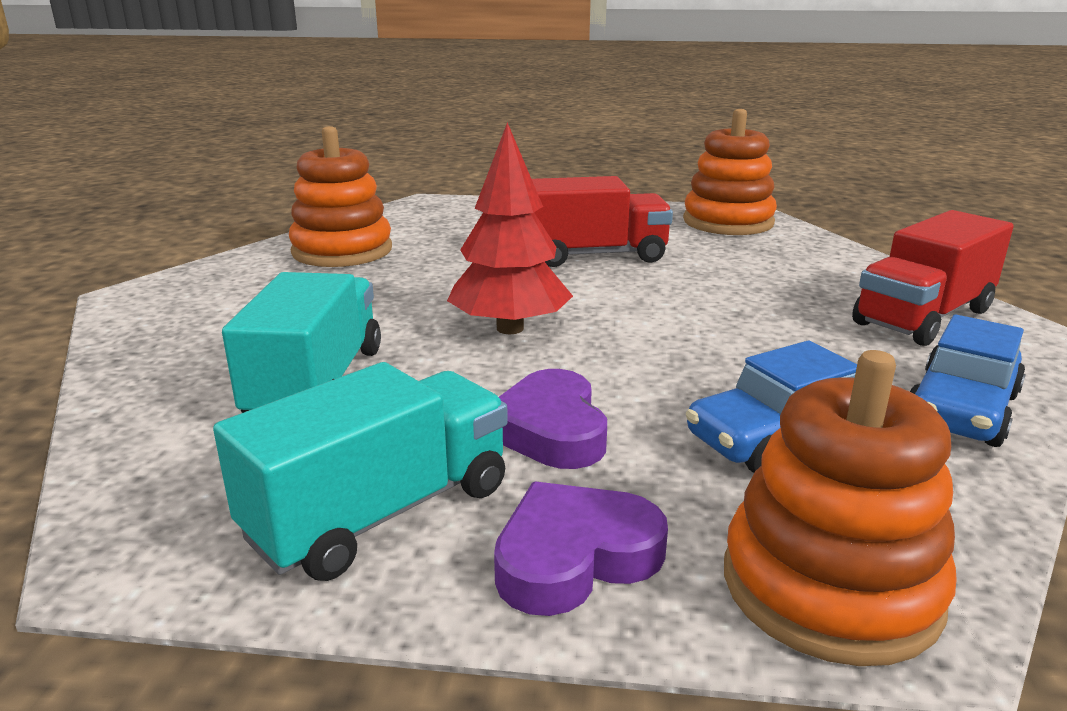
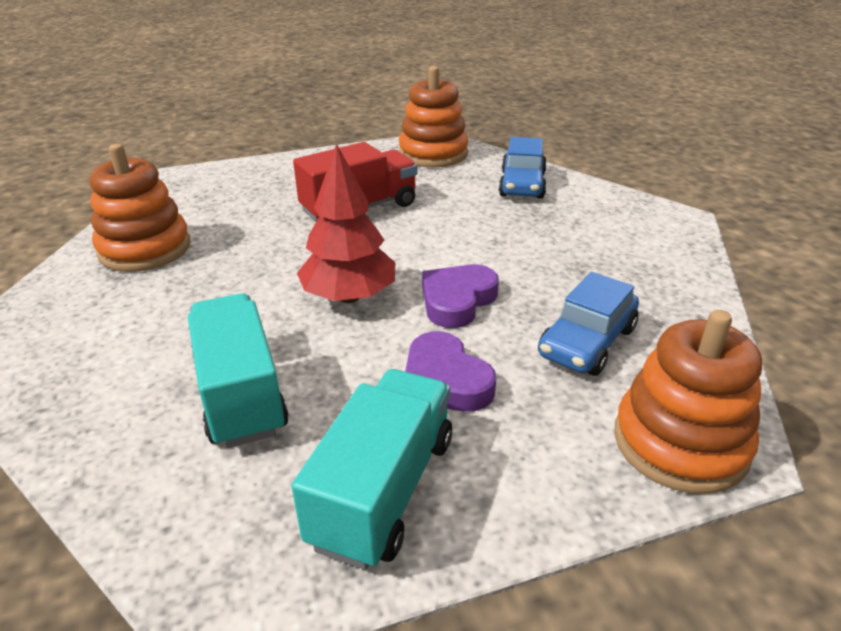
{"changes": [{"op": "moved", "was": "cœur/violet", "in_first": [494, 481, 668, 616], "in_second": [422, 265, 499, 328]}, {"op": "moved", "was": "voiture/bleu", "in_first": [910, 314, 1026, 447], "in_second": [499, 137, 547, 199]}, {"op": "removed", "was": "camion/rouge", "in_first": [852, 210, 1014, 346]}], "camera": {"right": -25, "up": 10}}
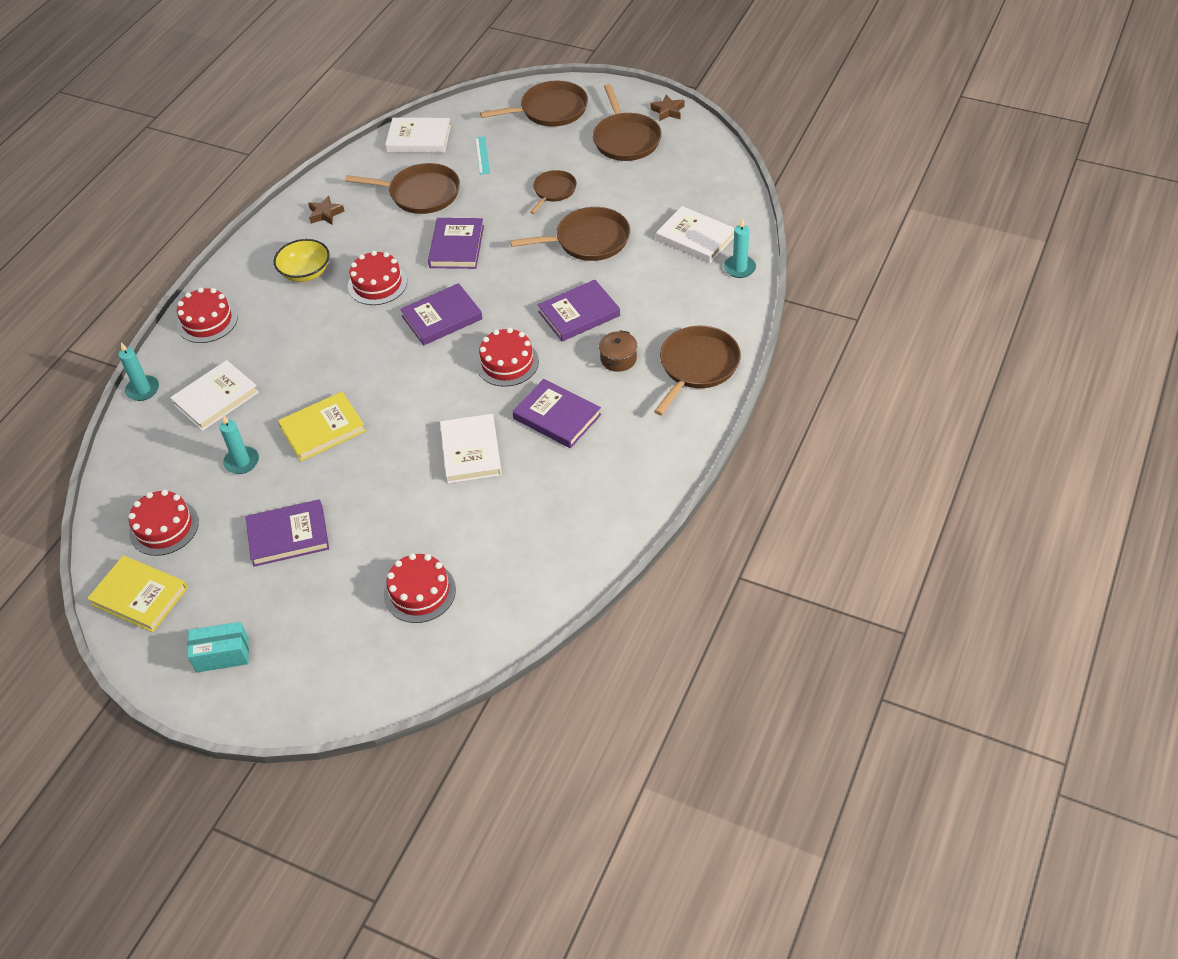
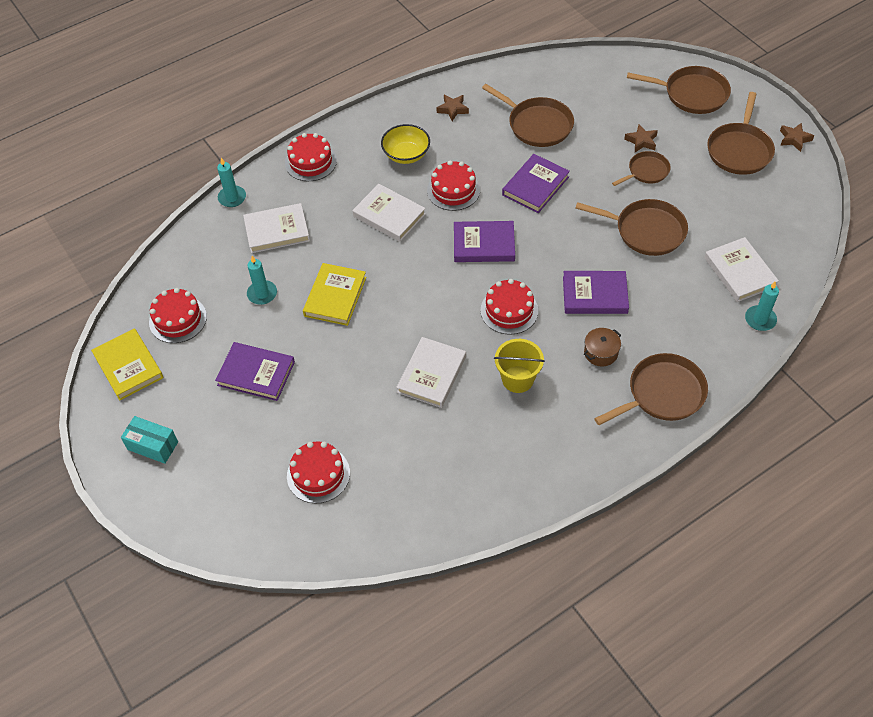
{"changes": [{"op": "turned", "was": "livre/jaune", "in_first": [278, 392, 366, 461], "in_second": [303, 263, 366, 326], "clockwise": -75}, {"op": "moved", "was": "livre/blanc", "in_first": [385, 118, 451, 153], "in_second": [352, 184, 426, 242]}, {"op": "replaced", "was": "livre/violet", "now": "seau/jaune", "in_first": [512, 379, 601, 448], "in_second": [494, 339, 545, 393]}, {"op": "added", "now": "étoile/marron", "in_second": [624, 124, 658, 152]}, {"op": "removed", "was": "règle/turquoise", "in_first": [475, 136, 490, 175]}], "camera": {"right": 30, "up": 5}}
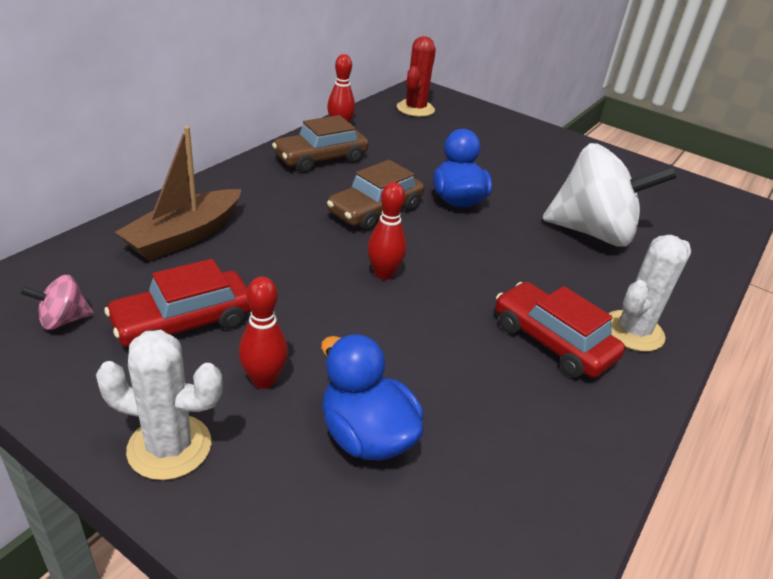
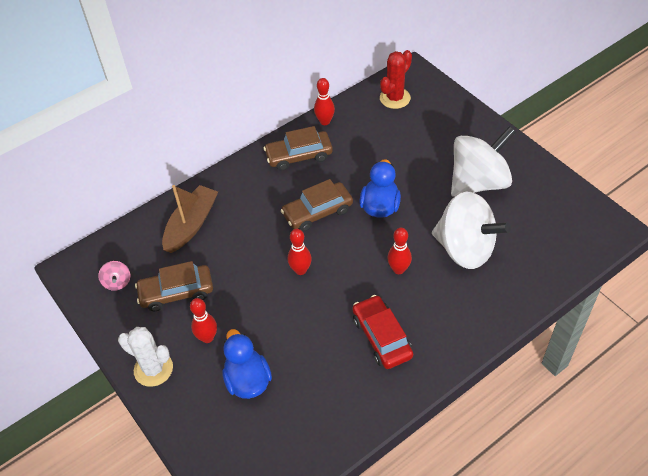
{"changes": [{"op": "turned", "was": "toupie/rose", "in_first": [20, 275, 94, 330], "in_second": [98, 261, 130, 291], "clockwise": -105}, {"op": "recoloured", "was": "voiture/rouge", "now": "voiture/marron", "in_first": [104, 259, 251, 347], "in_second": [135, 261, 213, 311]}, {"op": "turned", "was": "bateau/marron", "in_first": [115, 126, 241, 261], "in_second": [162, 185, 218, 253], "clockwise": 150}, {"op": "added", "now": "quille/rouge", "in_second": [387, 228, 412, 274]}, {"op": "added", "now": "toupie/blanc", "in_second": [451, 126, 516, 197]}, {"op": "removed", "was": "cactus/blanc", "in_first": [608, 235, 691, 352]}], "camera": {"right": 25, "up": 15}}
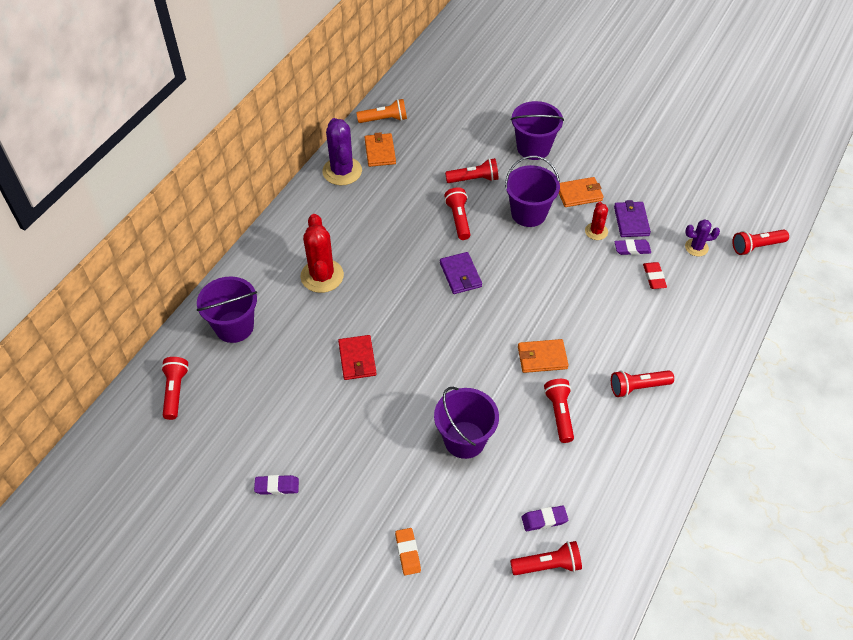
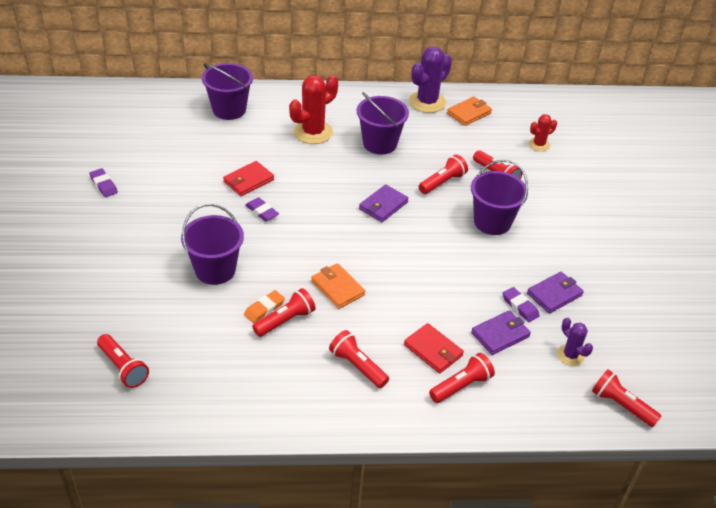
{"changes": [{"op": "moved", "was": "gomme/orange", "in_first": [395, 528, 421, 576], "in_second": [244, 290, 285, 323]}, {"op": "moved", "was": "gomme/violet", "in_first": [521, 506, 568, 531], "in_second": [245, 197, 279, 222]}, {"op": "moved", "was": "seau/violet", "in_first": [511, 101, 564, 160], "in_second": [357, 92, 409, 154]}, {"op": "added", "now": "portefeuille/rouge", "in_second": [404, 323, 464, 374]}, {"op": "moved", "was": "lampe de poche/rouge", "in_first": [161, 357, 189, 420], "in_second": [429, 353, 495, 403]}, {"op": "replaced", "was": "gomme/rouge", "now": "portefeuille/violet", "in_first": [643, 262, 667, 289], "in_second": [471, 310, 531, 355]}, {"op": "moved", "was": "cactus/rouge", "in_first": [585, 202, 608, 240], "in_second": [528, 114, 557, 151]}, {"op": "removed", "was": "lampe de poche/orange", "in_first": [356, 99, 407, 123]}, {"op": "removed", "was": "portefeuille/orange", "in_first": [559, 177, 604, 207]}], "camera": {"right": 55, "up": -10}}
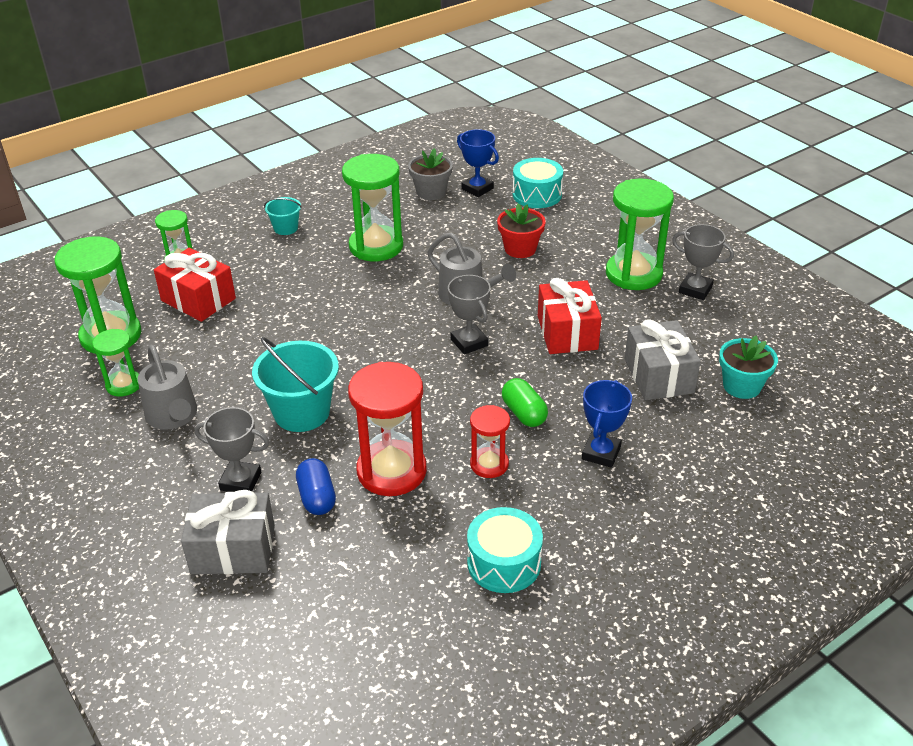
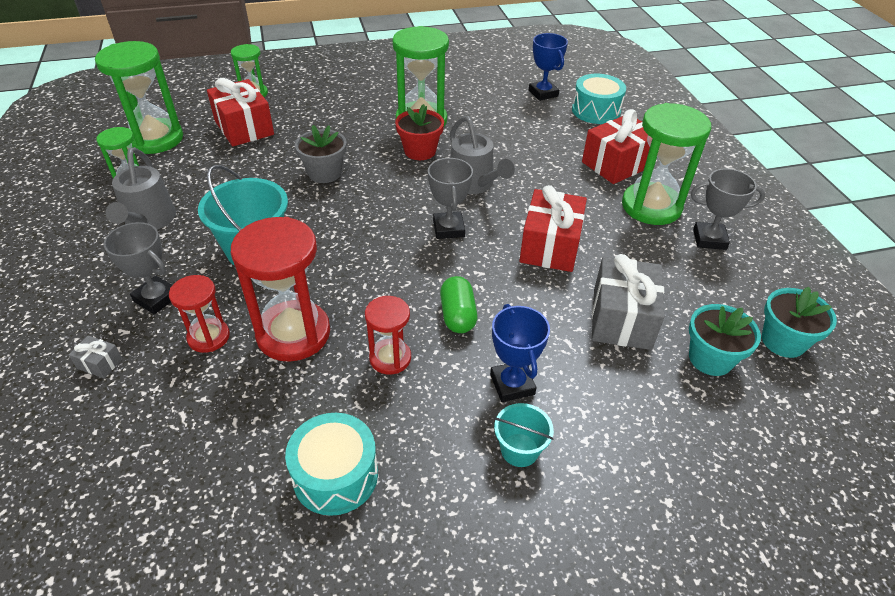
{"changes": [{"op": "resized", "was": "cadeau/gris", "in_first": [181, 490, 275, 574], "in_second": [69, 335, 122, 378], "ratio": 0.43}, {"op": "replaced", "was": "gélule/bleu", "now": "sablier/rouge", "in_first": [296, 458, 336, 515], "in_second": [169, 275, 230, 353]}, {"op": "moved", "was": "pot de fleurs/gris", "in_first": [408, 148, 453, 200], "in_second": [295, 125, 347, 183]}, {"op": "moved", "was": "pot de fleurs/rouge", "in_first": [497, 203, 546, 258], "in_second": [395, 104, 444, 160]}, {"op": "turned", "was": "trophée/bleu", "in_first": [582, 380, 632, 468], "in_second": [490, 304, 550, 402], "clockwise": -60}, {"op": "moved", "was": "seau/turquoise", "in_first": [264, 197, 302, 235], "in_second": [494, 403, 554, 467]}, {"op": "added", "now": "cadeau/rouge", "in_second": [582, 109, 650, 184]}, {"op": "turned", "was": "trophée/gris", "in_first": [672, 224, 734, 300], "in_second": [691, 168, 765, 250], "clockwise": -45}, {"op": "added", "now": "pot de fleurs/turquoise", "in_second": [762, 287, 837, 358]}], "camera": {"right": 20, "up": 5}}
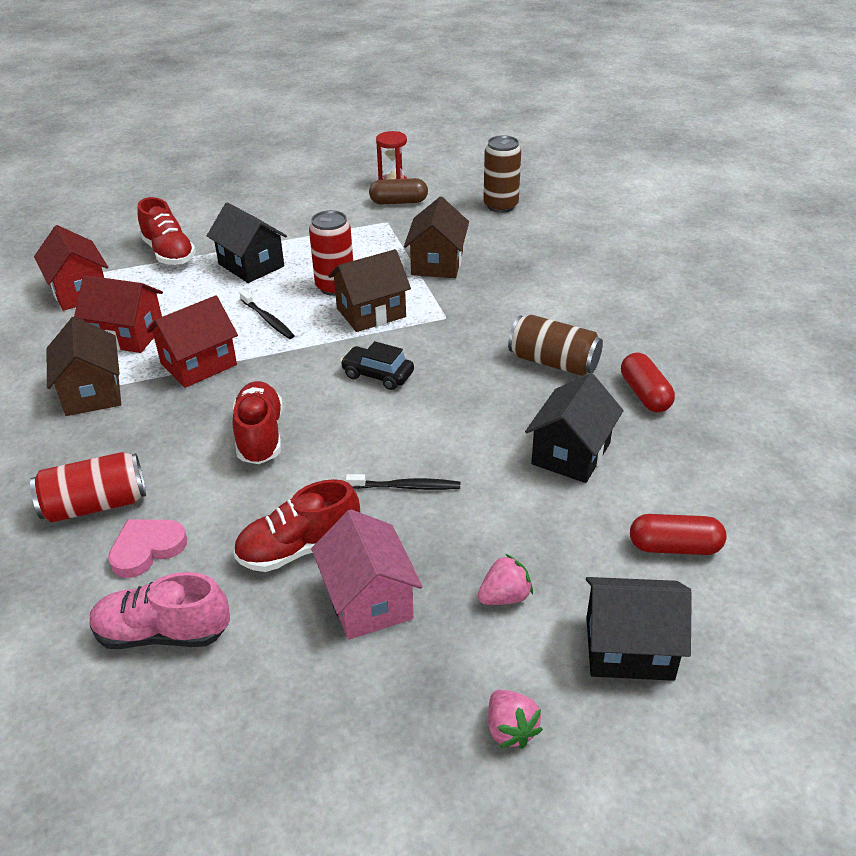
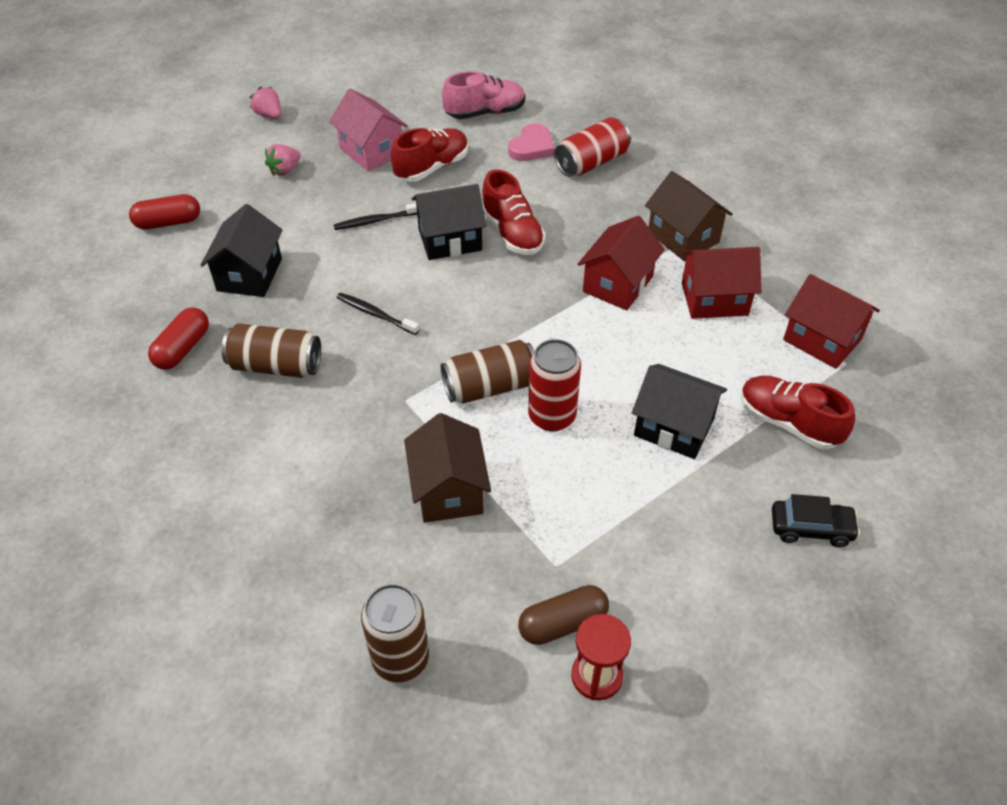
{"changes": [{"op": "turned", "was": "gélule/rouge", "in_first": [621, 353, 675, 412], "in_second": [148, 308, 209, 370], "clockwise": 60}, {"op": "moved", "was": "brosse à dents/noir", "in_first": [240, 290, 295, 339], "in_second": [337, 293, 419, 335]}, {"op": "moved", "was": "maison/noir", "in_first": [586, 577, 692, 681], "in_second": [412, 184, 487, 260]}, {"op": "replaced", "was": "maison/marron", "now": "canette/marron", "in_first": [328, 249, 411, 332], "in_second": [441, 340, 535, 403]}, {"op": "moved", "was": "voiture/noir", "in_first": [340, 341, 414, 390], "in_second": [772, 494, 860, 547]}], "camera": {"right": 160, "up": 10}}
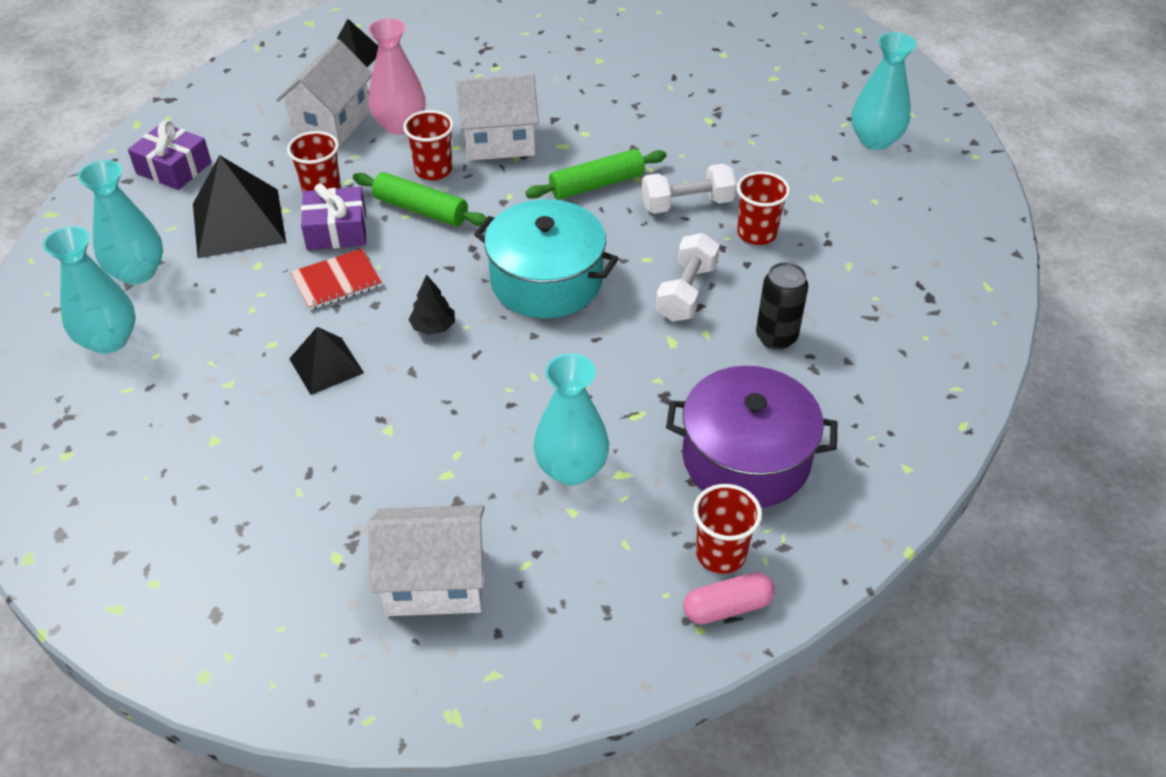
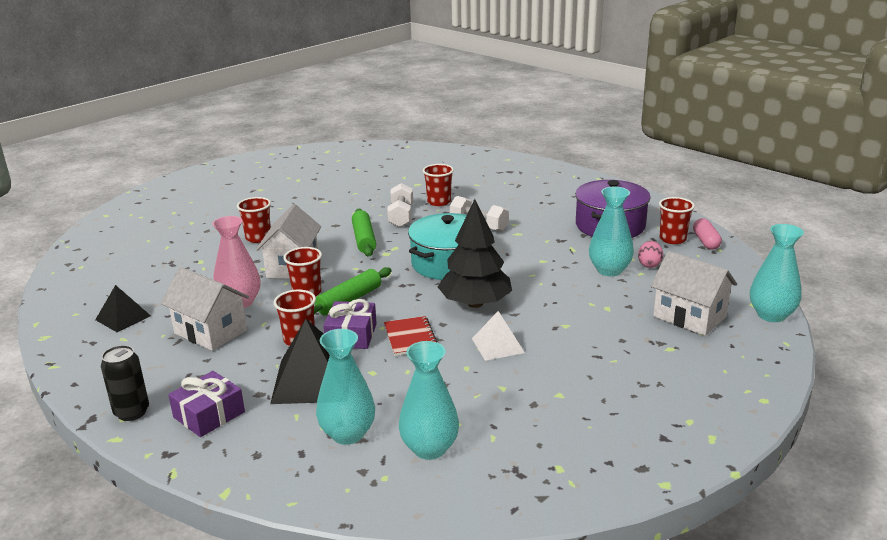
{"changes": [{"op": "moved", "was": "canette/noir", "in_first": [756, 262, 808, 350], "in_second": [101, 345, 149, 421]}, {"op": "added", "now": "gobelet/rouge", "in_second": [237, 197, 271, 243]}, {"op": "resized", "was": "arbre/noir", "in_first": [409, 274, 455, 335], "in_second": [438, 199, 512, 308], "ratio": 2.28}, {"op": "recoloured", "was": "pyramide/noir", "now": "pyramide/blanc", "in_first": [289, 327, 364, 395], "in_second": [472, 311, 525, 361]}, {"op": "added", "now": "œuf/rose", "in_second": [638, 241, 663, 268]}, {"op": "turned", "was": "maison/blanc", "in_first": [368, 505, 485, 616], "in_second": [651, 251, 737, 336], "clockwise": -60}, {"op": "moved", "was": "vase/turquoise", "in_first": [851, 32, 917, 150], "in_second": [750, 224, 804, 322]}], "camera": {"right": -75, "up": -20}}
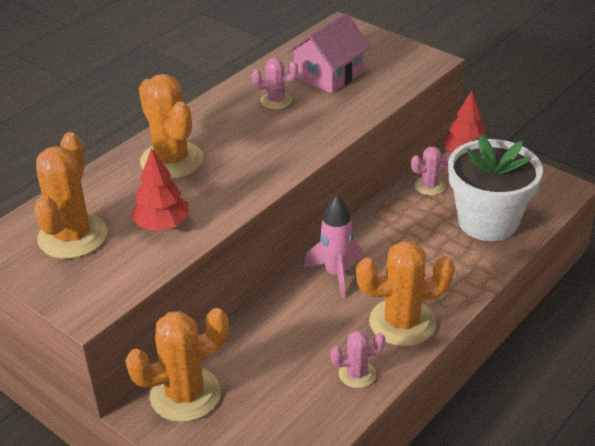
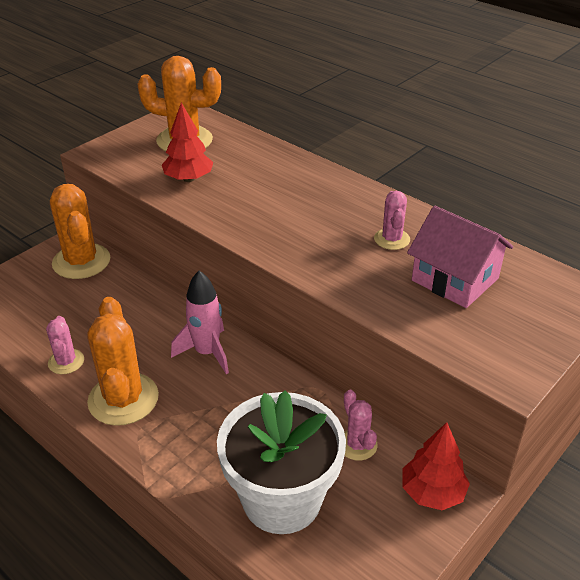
{"changes": [{"op": "removed", "was": "cactus/orange", "in_first": [139, 74, 203, 179]}], "camera": {"right": 90, "up": 0}}
